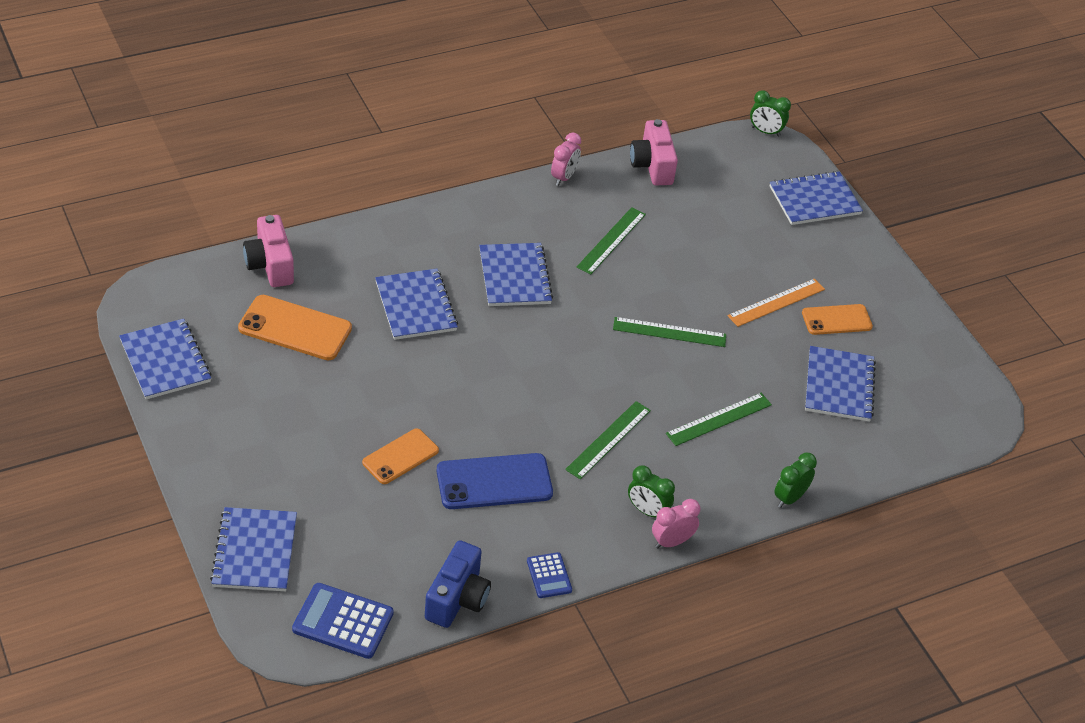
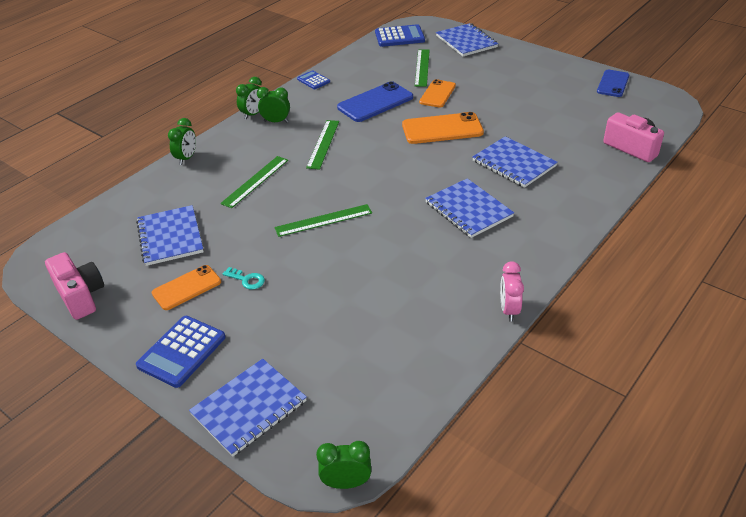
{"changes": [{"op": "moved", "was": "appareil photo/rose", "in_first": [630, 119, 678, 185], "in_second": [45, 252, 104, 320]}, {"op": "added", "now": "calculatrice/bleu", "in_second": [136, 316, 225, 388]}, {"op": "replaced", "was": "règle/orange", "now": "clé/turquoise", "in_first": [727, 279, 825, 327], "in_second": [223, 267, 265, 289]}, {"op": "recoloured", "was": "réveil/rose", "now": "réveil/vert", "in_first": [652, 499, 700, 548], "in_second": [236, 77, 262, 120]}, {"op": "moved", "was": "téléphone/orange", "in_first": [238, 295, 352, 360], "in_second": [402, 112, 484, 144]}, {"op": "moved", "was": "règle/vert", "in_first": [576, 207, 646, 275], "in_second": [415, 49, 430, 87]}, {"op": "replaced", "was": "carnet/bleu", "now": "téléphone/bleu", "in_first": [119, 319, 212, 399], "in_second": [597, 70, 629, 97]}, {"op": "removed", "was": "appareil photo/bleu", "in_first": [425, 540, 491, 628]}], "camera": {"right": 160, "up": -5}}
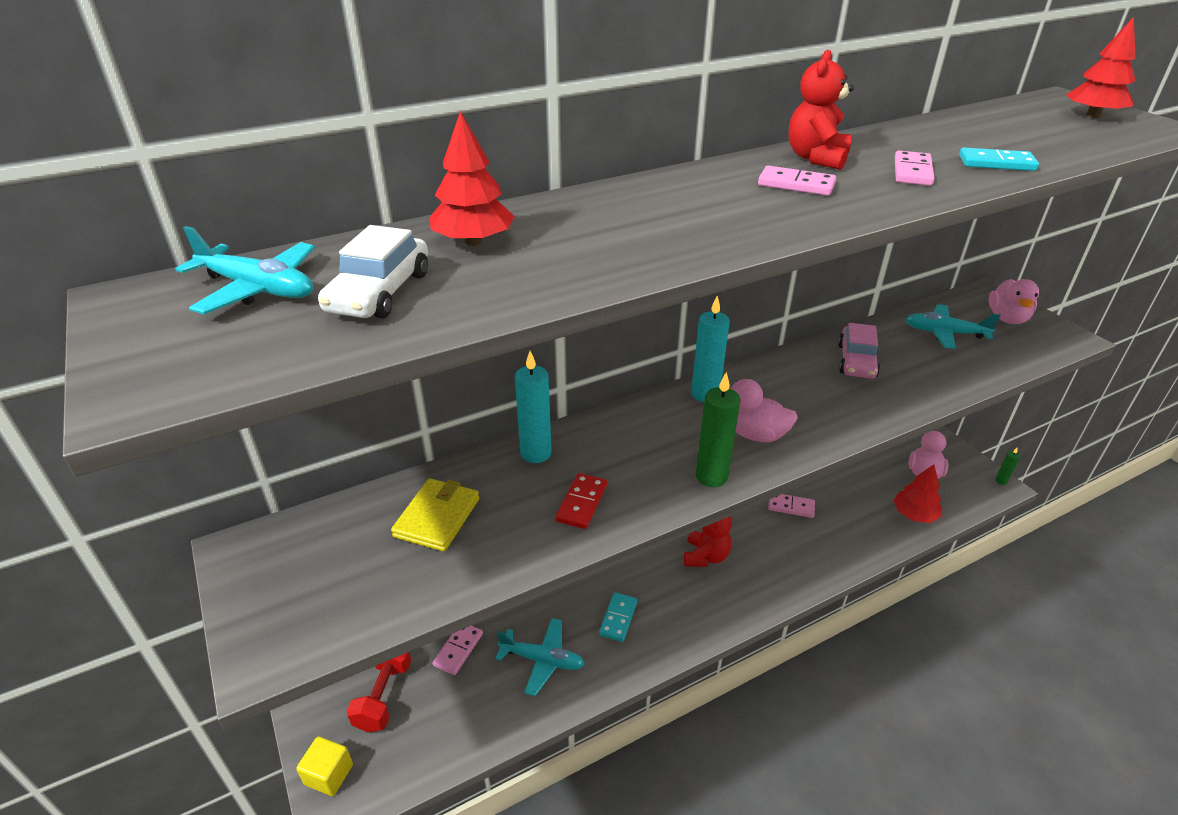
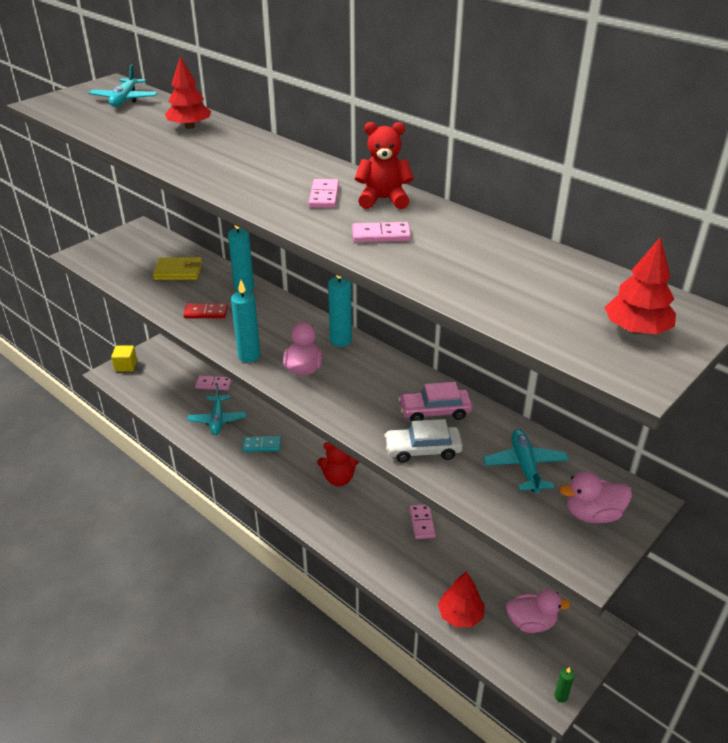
{"changes": [{"op": "recoloured", "was": "bougie/vert", "now": "bougie/turquoise", "in_first": [696, 372, 740, 487], "in_second": [231, 280, 261, 362]}, {"op": "moved", "was": "voiture/blanc", "in_first": [318, 225, 428, 318], "in_second": [384, 419, 463, 463]}, {"op": "removed", "was": "haltère/rouge", "in_first": [346, 652, 411, 732]}, {"op": "removed", "was": "domino/turquoise", "in_first": [959, 148, 1039, 171]}], "camera": {"right": 70, "up": 0}}
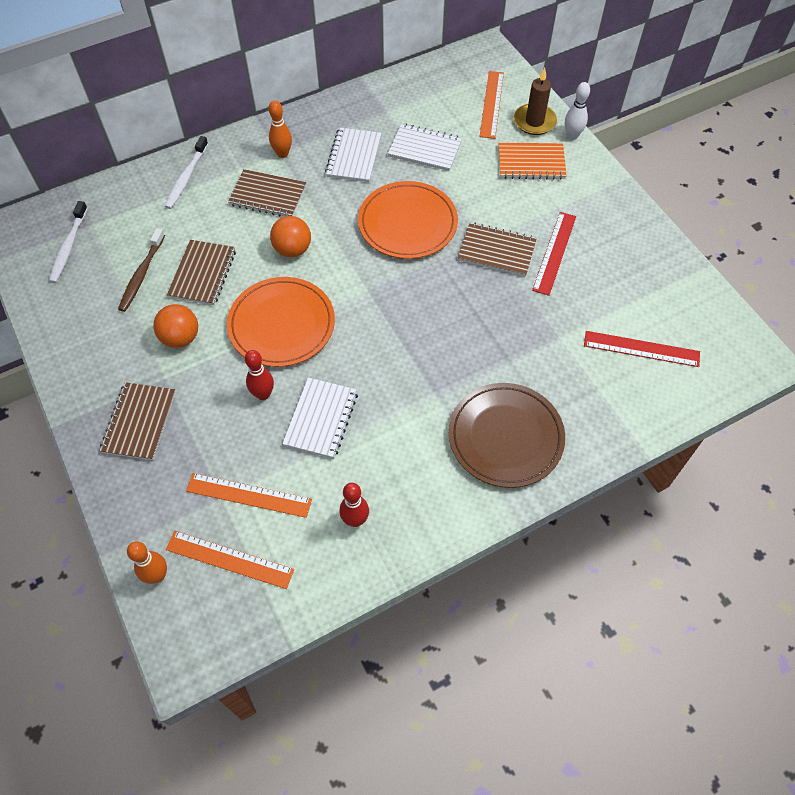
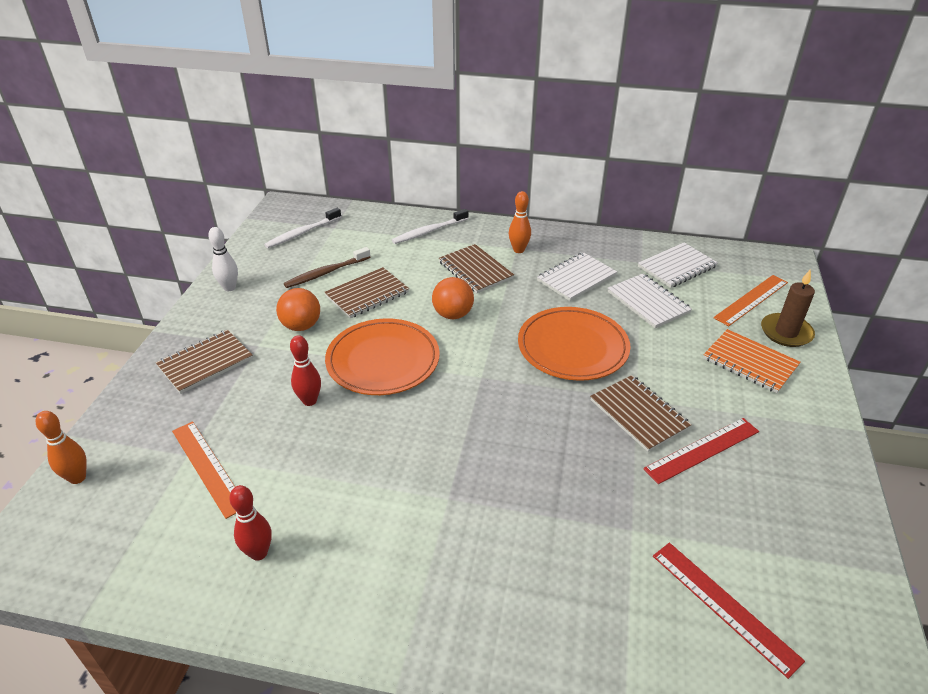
{"changes": [{"op": "moved", "was": "quille/blanc", "in_first": [565, 82, 590, 140], "in_second": [208, 227, 238, 291]}, {"op": "moved", "was": "carnet/blanc", "in_first": [282, 377, 358, 459], "in_second": [638, 242, 718, 288]}, {"op": "removed", "was": "règle/orange", "in_first": [166, 531, 294, 589]}, {"op": "removed", "was": "assiette/marron", "in_first": [449, 383, 565, 488]}], "camera": {"right": 40, "up": -20}}
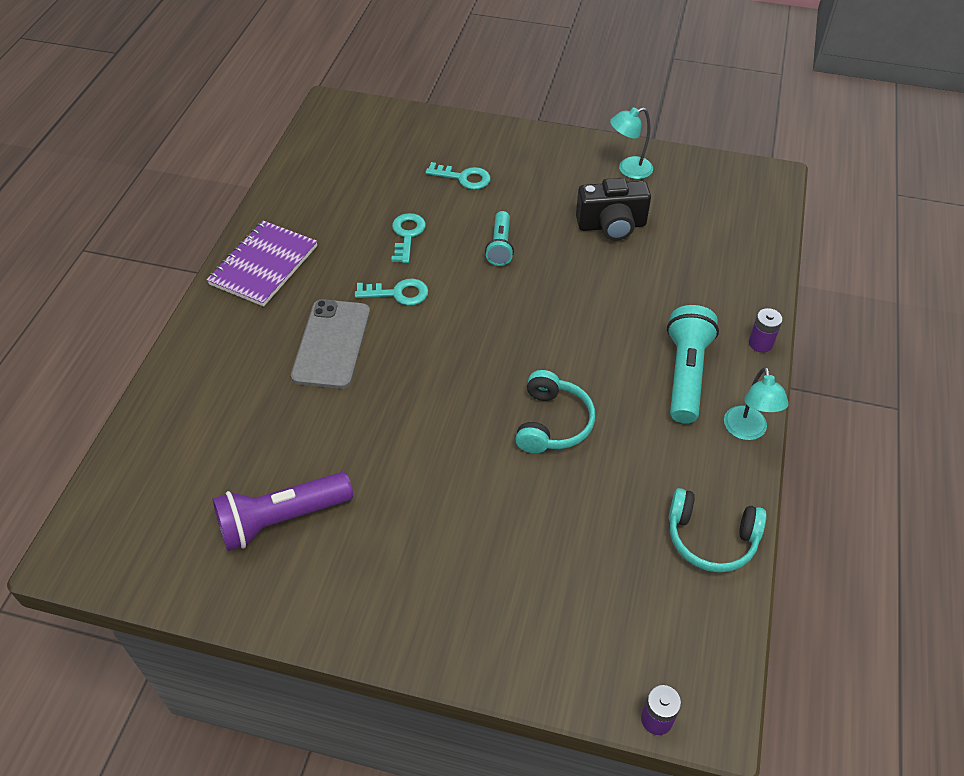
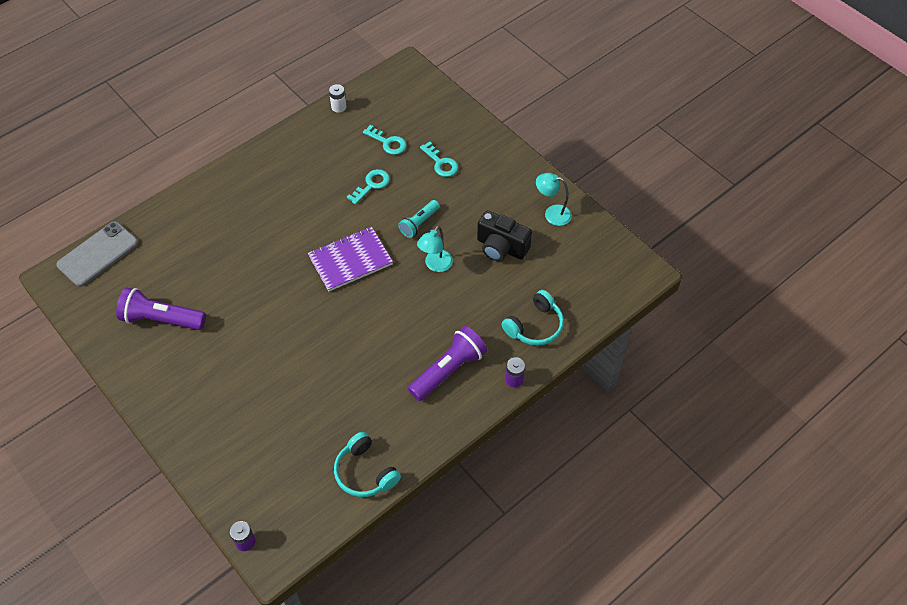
{"changes": [{"op": "moved", "was": "téléphone/gris", "in_first": [291, 299, 370, 389], "in_second": [56, 221, 138, 287]}, {"op": "moved", "was": "carnet/violet", "in_first": [206, 221, 317, 306], "in_second": [308, 227, 393, 291]}, {"op": "added", "now": "pile/blanc", "in_second": [329, 84, 347, 113]}, {"op": "moved", "was": "clé/turquoise", "in_first": [355, 279, 428, 306], "in_second": [363, 125, 407, 155]}, {"op": "recoloured", "was": "lampe de poche/turquoise", "now": "lampe de poche/violet", "in_first": [667, 305, 719, 423], "in_second": [408, 326, 487, 401]}, {"op": "moved", "was": "lampe/turquoise", "in_first": [724, 367, 789, 440], "in_second": [417, 226, 453, 272]}, {"op": "moved", "was": "casque audio/turquoise", "in_first": [515, 370, 595, 453], "in_second": [502, 290, 564, 346]}], "camera": {"right": 35, "up": 5}}
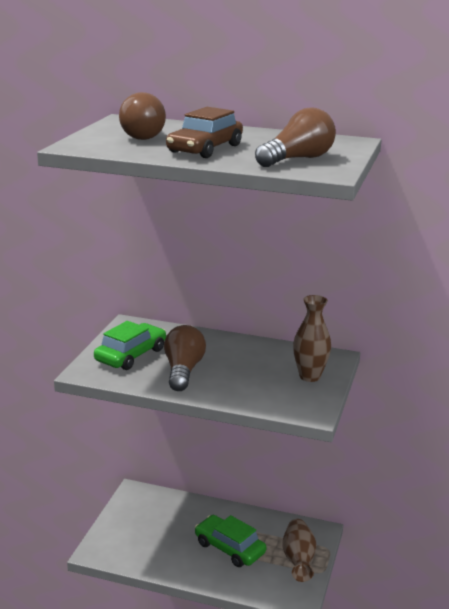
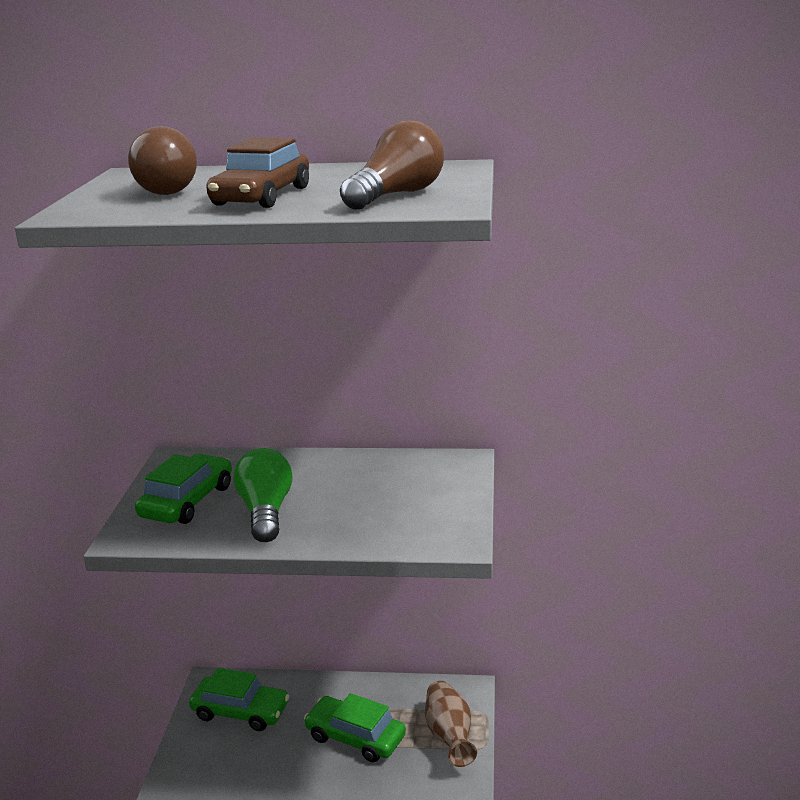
{"changes": [{"op": "added", "now": "voiture/vert", "in_second": [189, 668, 289, 731]}, {"op": "recoloured", "was": "ampoule/marron", "now": "ampoule/vert", "in_first": [164, 325, 206, 391], "in_second": [234, 448, 292, 542]}, {"op": "removed", "was": "vase/marron", "in_first": [293, 295, 331, 382]}], "camera": {"right": -10, "up": 0}}
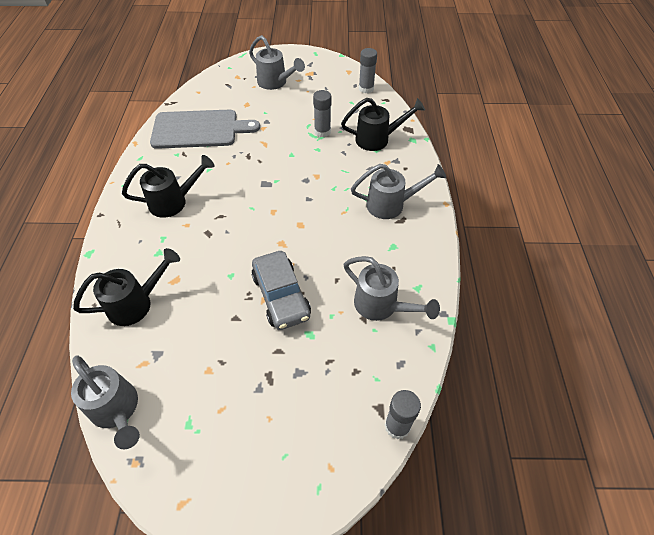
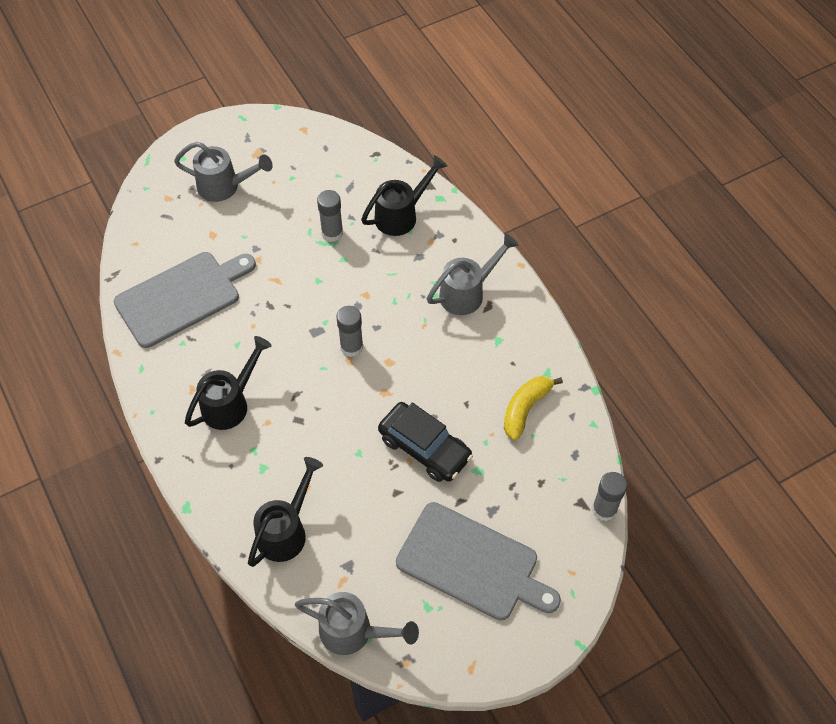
{"changes": [{"op": "moved", "was": "bâton de colle/gris", "in_first": [359, 48, 377, 93], "in_second": [337, 306, 363, 357]}, {"op": "recoloured", "was": "voiture/gris", "now": "voiture/noir", "in_first": [252, 251, 311, 330], "in_second": [378, 402, 473, 482]}, {"op": "added", "now": "planche à découper/gris", "in_second": [396, 502, 561, 620]}, {"op": "replaced", "was": "arrosoir/gris", "now": "banane/jaune", "in_first": [344, 256, 440, 321], "in_second": [504, 376, 563, 440]}], "camera": {"right": -30, "up": 5}}
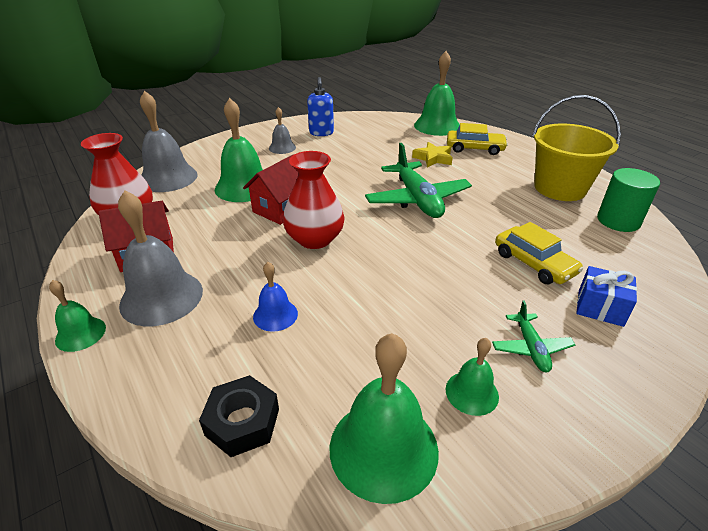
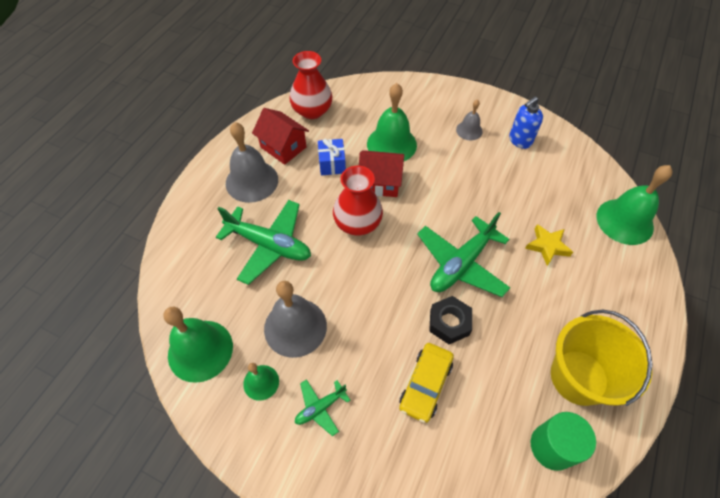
{"changes": [{"op": "replaced", "was": "cloche/bleu", "now": "avion/vert", "in_first": [253, 262, 298, 332], "in_second": [216, 200, 311, 285]}, {"op": "moved", "was": "cloche/gris", "in_first": [140, 91, 198, 192], "in_second": [264, 281, 327, 358]}, {"op": "moved", "was": "cadeau/bleu", "in_first": [576, 266, 637, 327], "in_second": [318, 139, 346, 175]}, {"op": "moved", "was": "écrou/noir", "in_first": [199, 375, 279, 457], "in_second": [429, 296, 472, 344]}, {"op": "removed", "was": "cloche/vert", "in_first": [49, 280, 106, 352]}, {"op": "removed", "was": "voiture/jaune", "in_first": [447, 123, 508, 155]}], "camera": {"right": 60, "up": 20}}
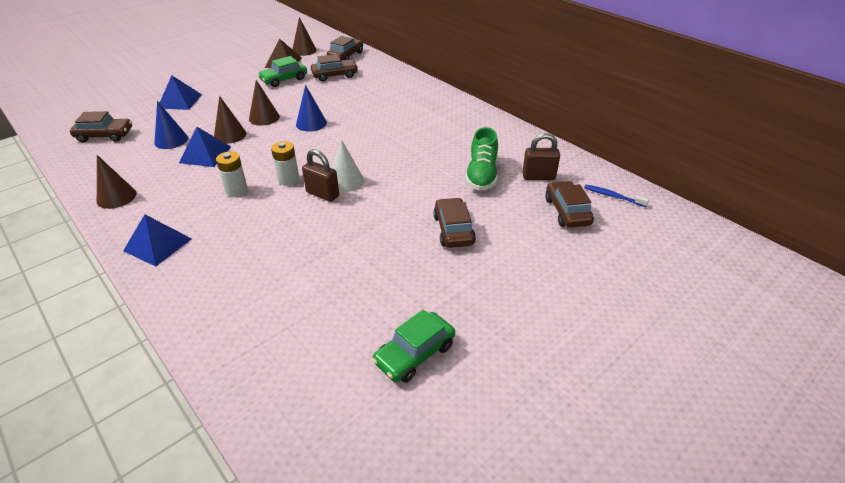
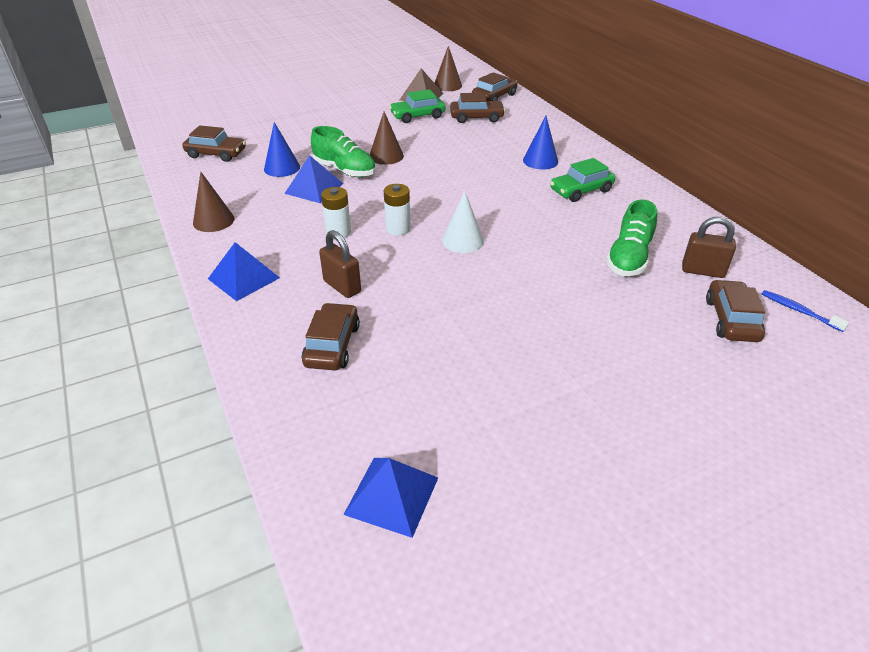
{"changes": [{"op": "moved", "was": "voiture/marron", "in_first": [433, 198, 476, 248], "in_second": [302, 303, 360, 370]}, {"op": "replaced", "was": "cône/marron", "now": "chaussure/vert", "in_first": [214, 96, 246, 144], "in_second": [311, 126, 376, 177]}, {"op": "moved", "was": "cadenas/marron", "in_first": [302, 149, 339, 202], "in_second": [319, 230, 361, 298]}, {"op": "moved", "was": "pyramide/bleu", "in_first": [160, 75, 202, 110], "in_second": [343, 458, 438, 538]}, {"op": "moved", "was": "cône/bleu", "in_first": [296, 85, 327, 132], "in_second": [523, 116, 558, 169]}, {"op": "moved", "was": "voiture/vert", "in_first": [372, 310, 455, 383], "in_second": [550, 158, 615, 202]}], "camera": {"right": 15, "up": 0}}
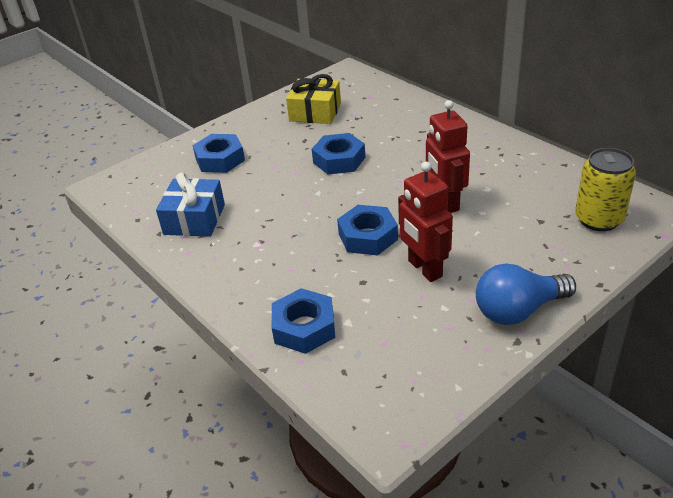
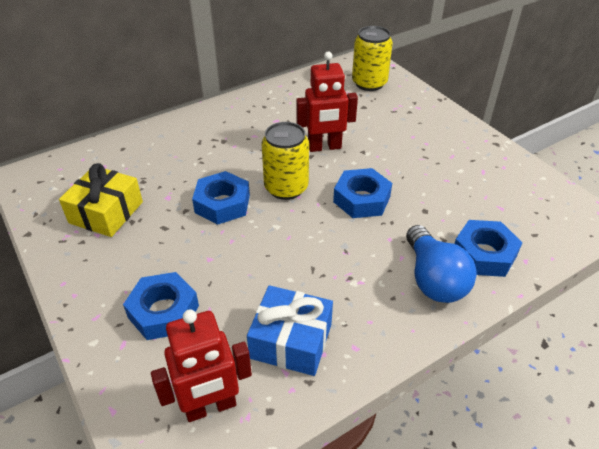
{"changes": [{"op": "moved", "was": "robot/rouge", "in_first": [398, 162, 453, 282], "in_second": [151, 309, 252, 422]}, {"op": "added", "now": "canette/jaune", "in_second": [262, 122, 309, 200]}, {"op": "moved", "was": "ampoule/bleu", "in_first": [476, 263, 576, 325], "in_second": [406, 225, 477, 303]}], "camera": {"right": -85, "up": 5}}
